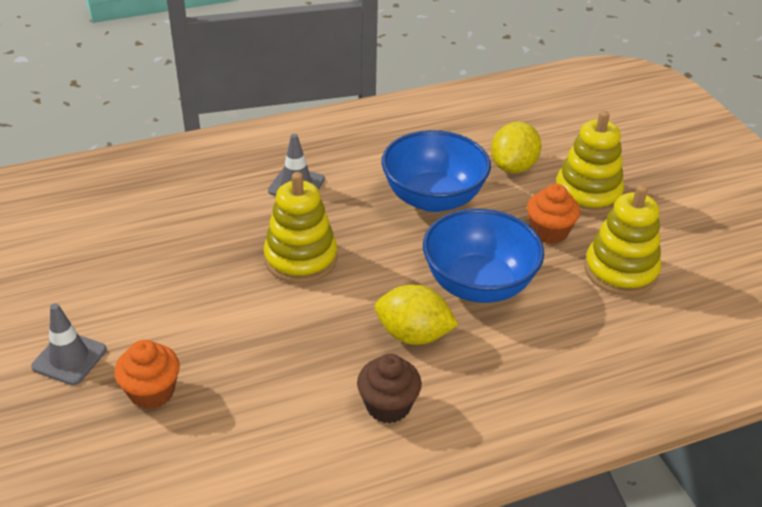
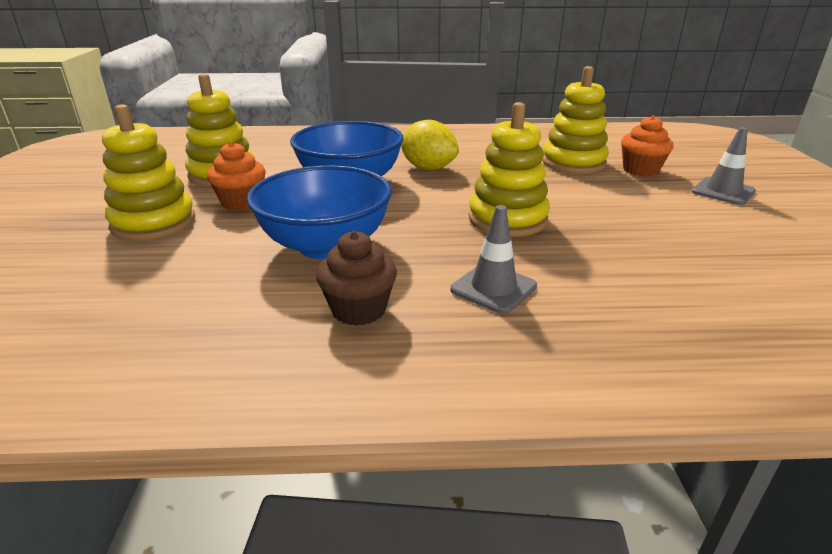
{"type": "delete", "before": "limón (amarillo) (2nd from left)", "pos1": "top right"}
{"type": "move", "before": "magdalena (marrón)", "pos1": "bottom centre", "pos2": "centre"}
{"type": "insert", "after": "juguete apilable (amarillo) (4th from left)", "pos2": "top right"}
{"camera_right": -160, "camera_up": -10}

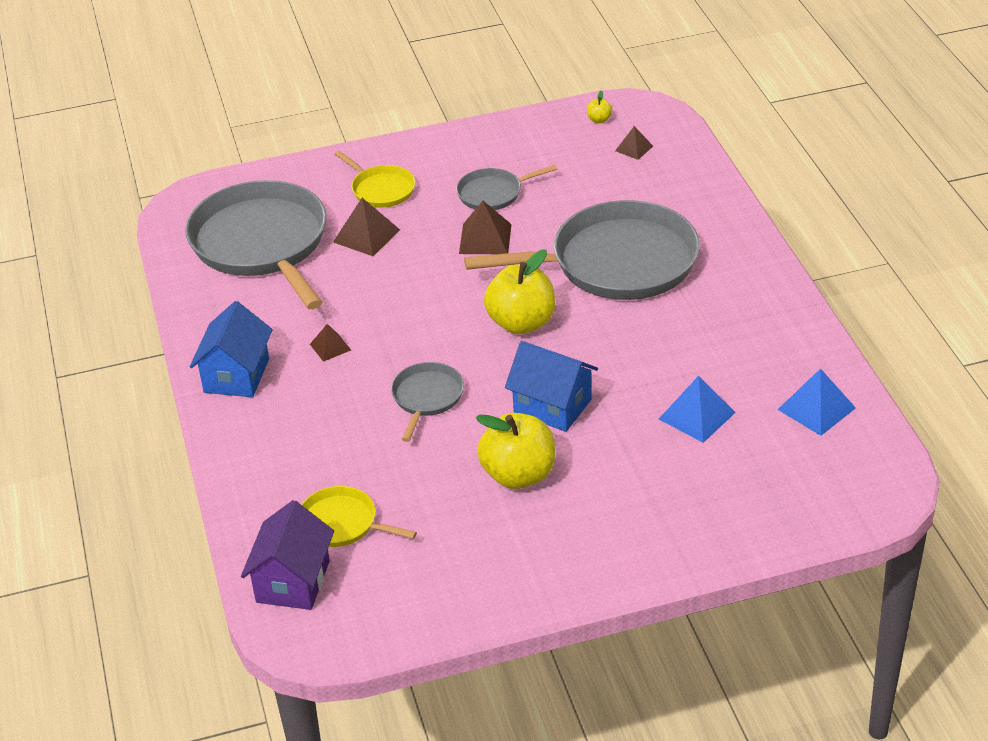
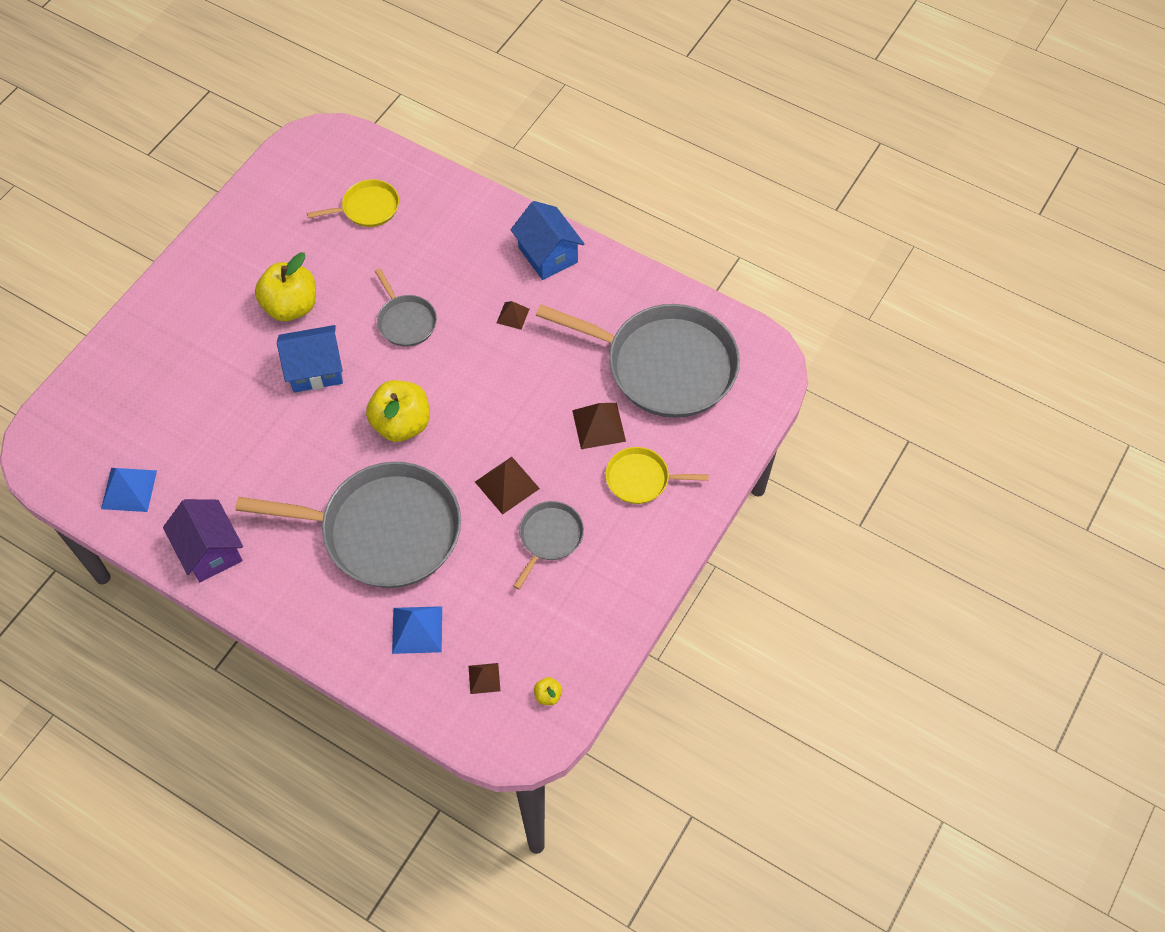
{"type": "rotate", "before": "sartén (gris) (4th from left in the first image)", "pos1": "centre", "pos2": "middle left", "turn": -120}
{"type": "move", "before": "pirámide (azul) (1st from left in the first image)", "after": "pirámide (azul) (2nd from left)", "pos1": "middle right", "pos2": "bottom centre"}
{"type": "move", "before": "casa (morado)", "pos1": "bottom left", "pos2": "middle left"}
{"camera_right": 135, "camera_up": 20}

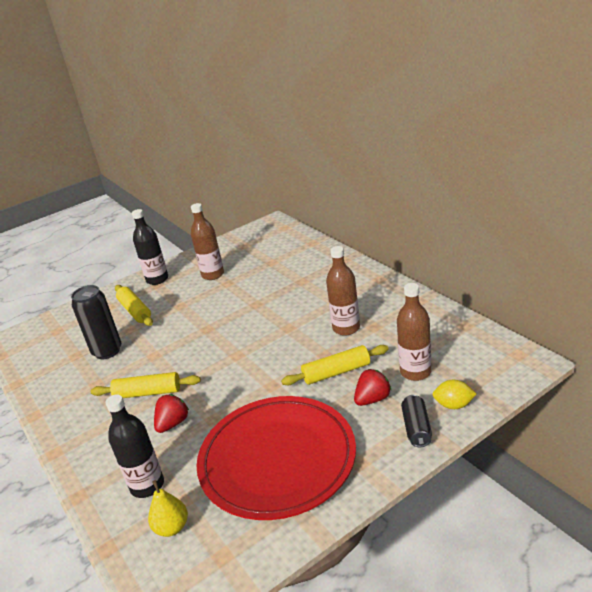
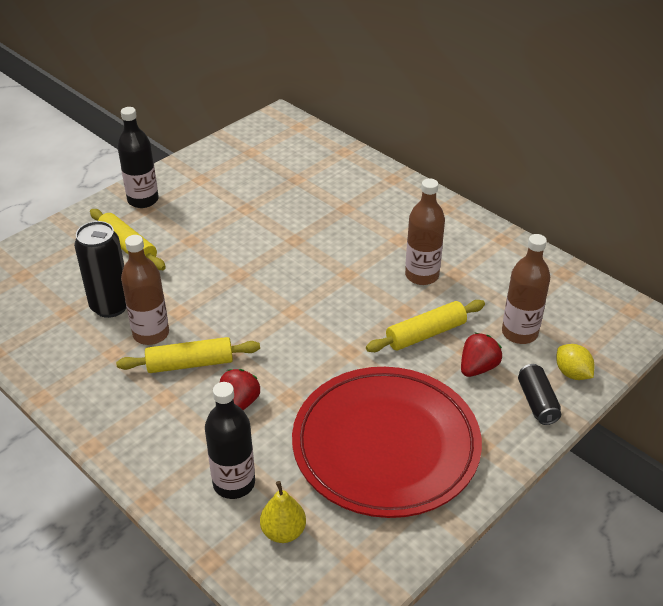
{"type": "move", "before": "botella (marrón) (1st from left)", "pos1": "centre", "pos2": "middle left"}
{"type": "rotate", "before": "limón (amarillo)", "pos1": "middle right", "pos2": "middle right", "turn": 60}
{"camera_right": -15, "camera_up": 10}

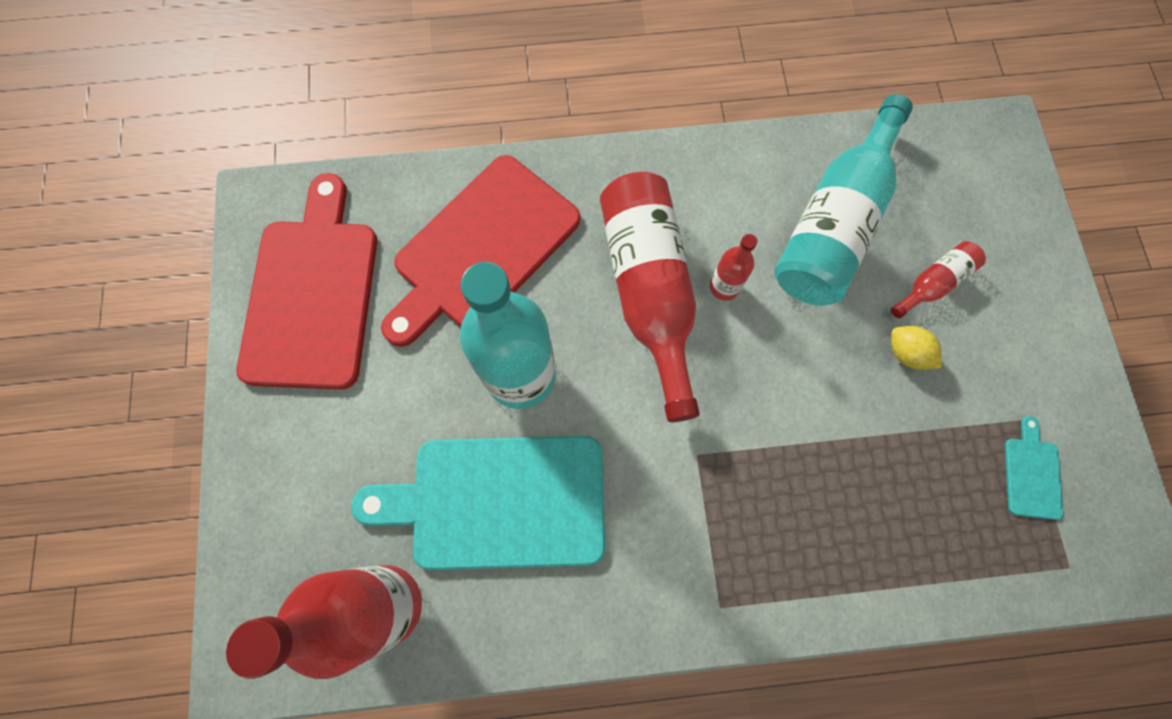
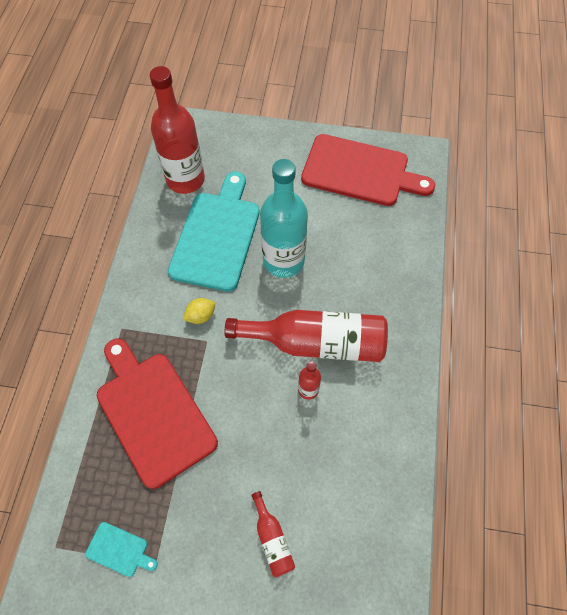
{"type": "delete", "before": "botella (turquesa) (2nd from left)", "pos1": "top right"}
{"type": "move", "before": "tabla de cortar (rojo) (2nd from left in the first image)", "after": "tabla de cortar (rojo) (1st from left)", "pos1": "centre", "pos2": "bottom left"}
{"type": "move", "before": "limón (amarillo)", "pos1": "middle right", "pos2": "centre"}
{"camera_right": 105, "camera_up": -10}

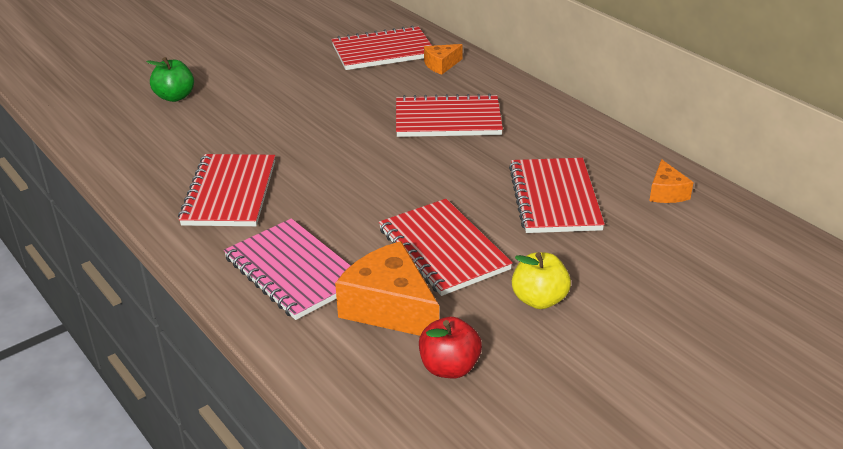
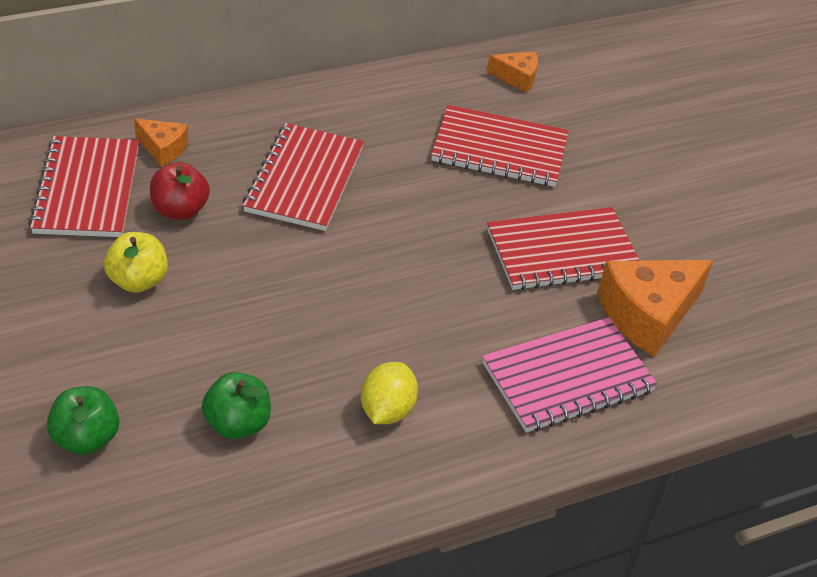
{"type": "rotate", "before": "queso (naranja) (2nd from left in the first image)", "pos1": "top centre", "pos2": "top left", "turn": -45}
{"type": "replace", "before": "cuaderno (rojo) (1st from left)", "after": "limón (amarillo)", "pos1": "middle left", "pos2": "bottom centre"}
{"type": "move", "before": "manzana (amarillo)", "pos1": "centre", "pos2": "middle left"}
{"type": "move", "before": "manzana (rojo)", "pos1": "bottom centre", "pos2": "top left"}
{"type": "insert", "after": "manzana (verde) (2nd from left)", "pos2": "bottom left"}
{"camera_right": -80, "camera_up": 10}

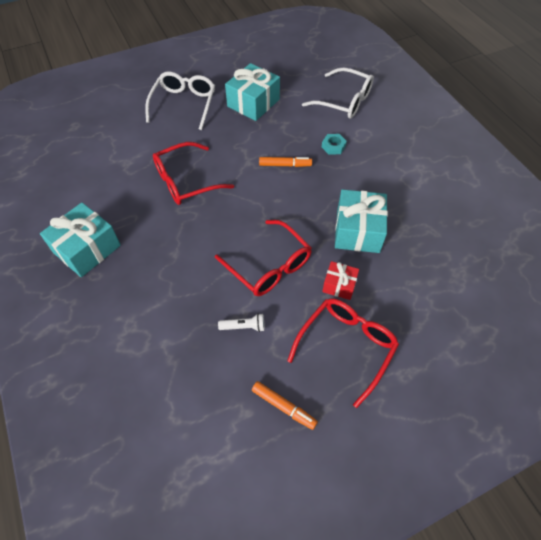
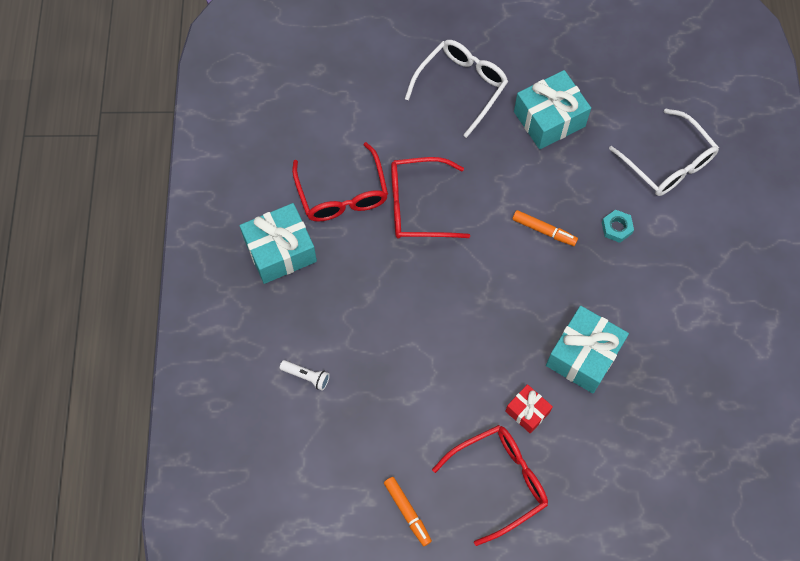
{"type": "move", "before": "gafas (rojo) (2nd from left in the first image)", "after": "gafas (rojo) (1st from left)", "pos1": "centre", "pos2": "top centre"}
{"type": "move", "before": "lámpara de mano (blanco)", "pos1": "centre", "pos2": "bottom centre"}
{"camera_right": 25, "camera_up": 10}

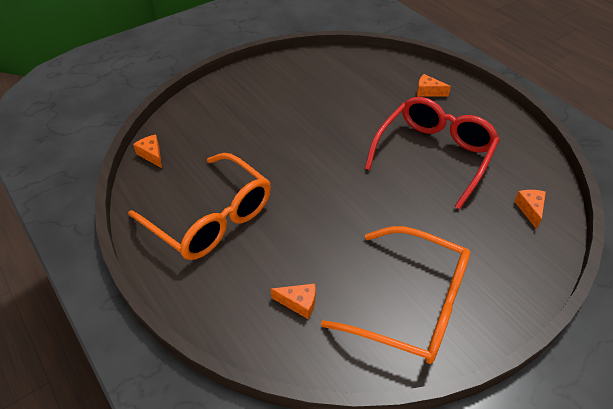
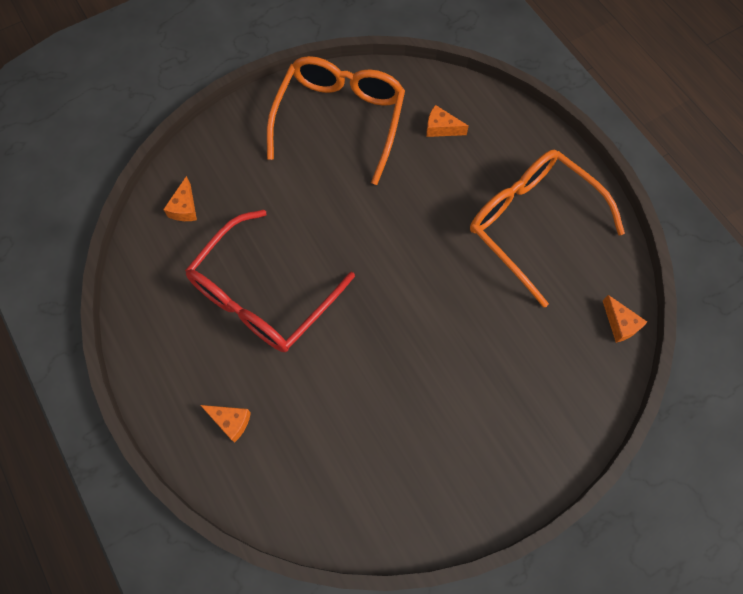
{"type": "rotate", "before": "gafas (naranja) (2nd from left in the first image)", "pos1": "bottom centre", "pos2": "top centre", "turn": 75}
{"camera_right": -175, "camera_up": 20}

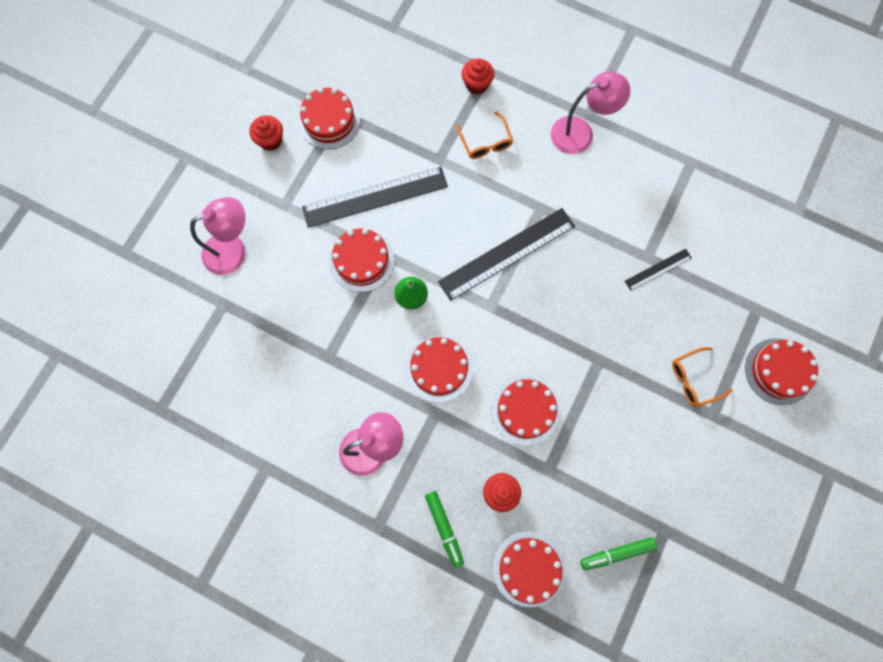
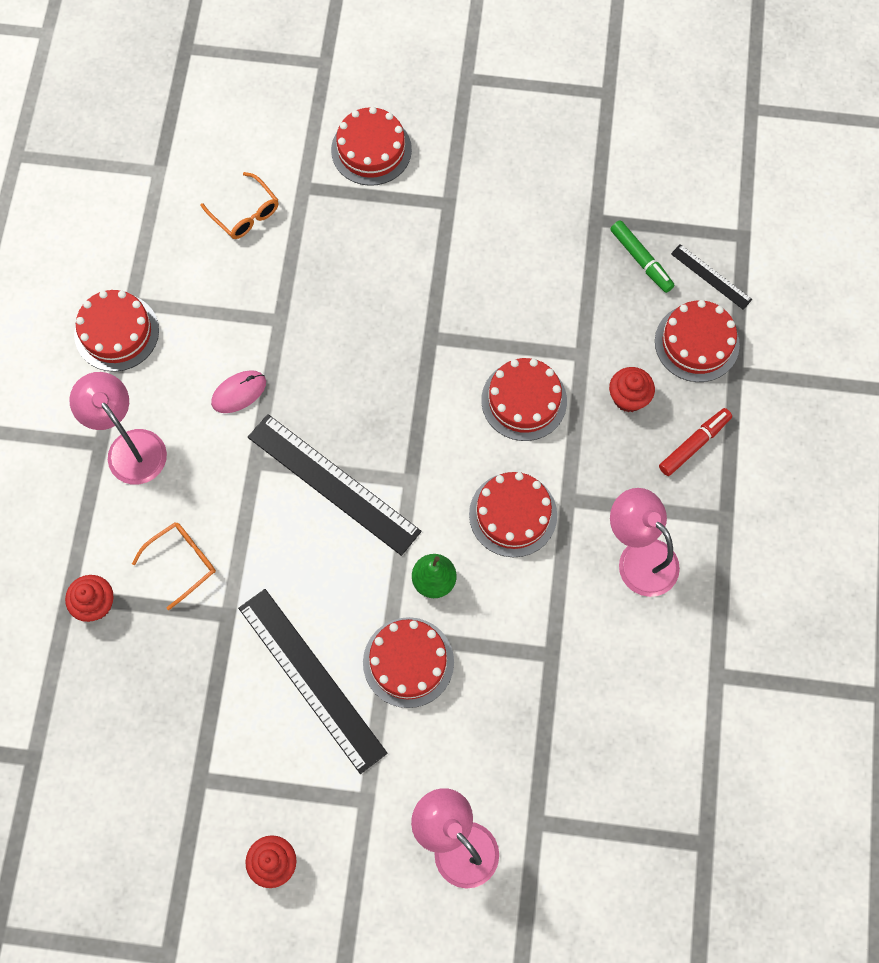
{"type": "move", "before": "tarta (rojo) (1st from left)", "pos1": "top centre", "pos2": "middle left"}
{"type": "move", "before": "regla (negro) (3rd from left)", "pos1": "middle right", "pos2": "top right"}
{"type": "move", "before": "gafas (naranja) (2nd from left)", "pos1": "middle right", "pos2": "top left"}
{"type": "recolor", "before": "rotulador (verde) (1st from left)", "after": "rotulador (rojo)", "pos1": "bottom centre", "pos2": "middle right"}
{"type": "insert", "after": "ratón (rosa)", "pos2": "middle left"}
{"camera_right": -110, "camera_up": -5}

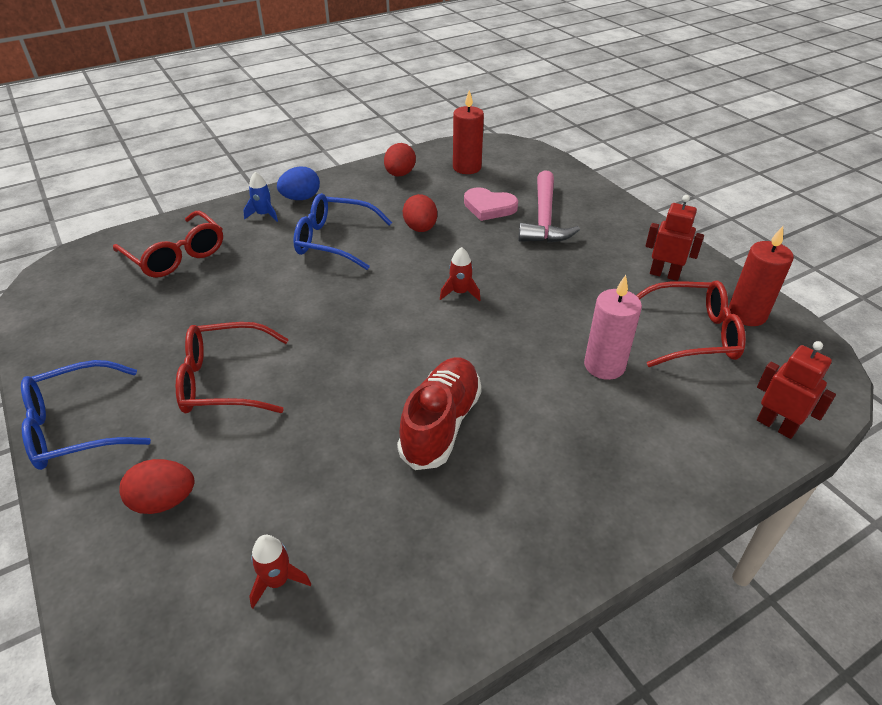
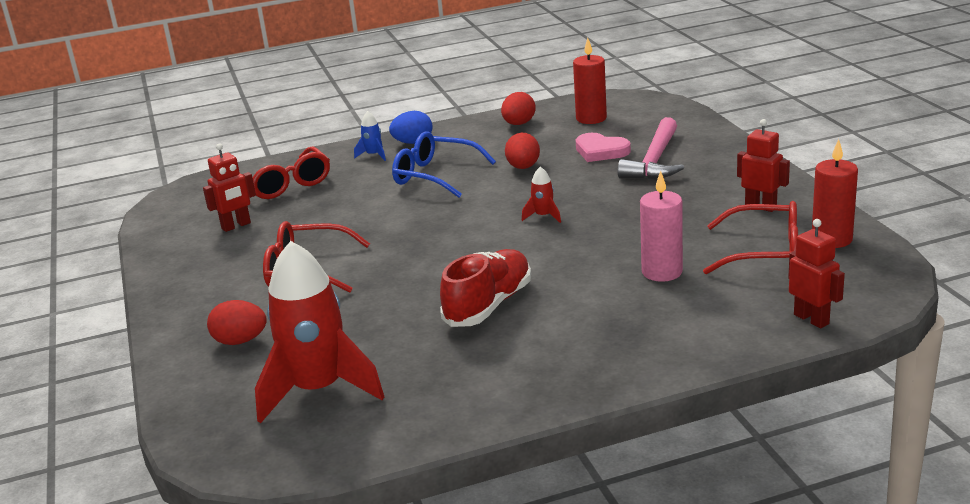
{"type": "delete", "before": "gafas (azul) (1st from left)", "pos1": "middle left"}
{"type": "resize", "before": "cohete (rojo) (1st from left)", "pos1": "bottom left", "pos2": "middle left", "scale": 2.45}
{"type": "insert", "after": "robot (rojo) (1st from left)", "pos2": "middle left"}
{"camera_right": 15, "camera_up": -15}

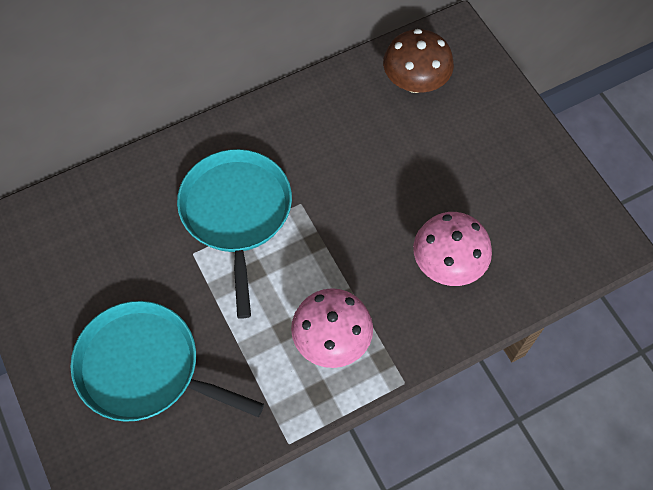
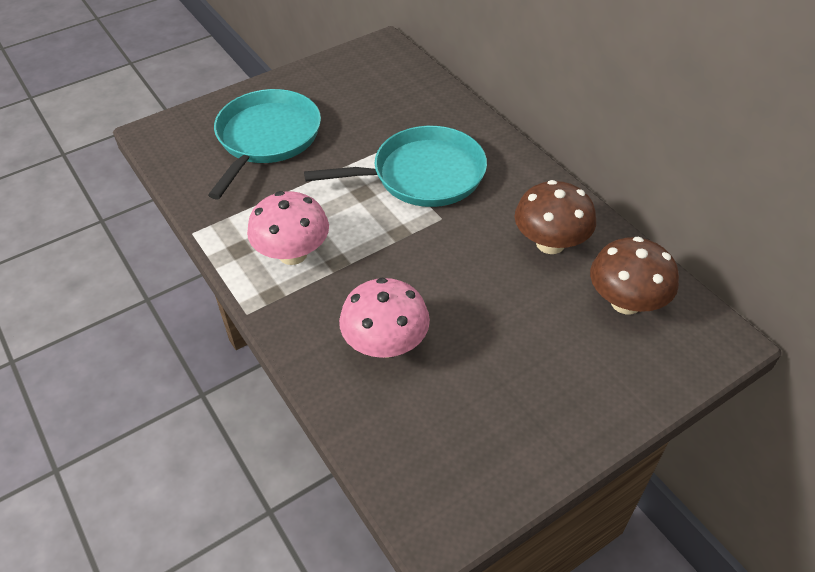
{"type": "insert", "after": "seta (marrón) (1st from left)", "pos2": "middle right"}
{"camera_right": 85, "camera_up": -15}

